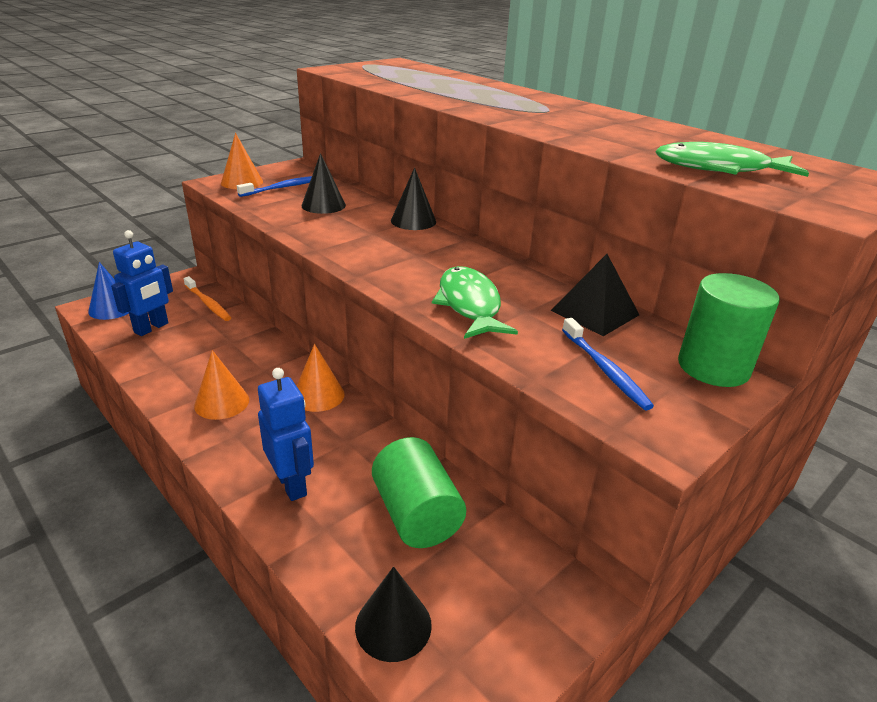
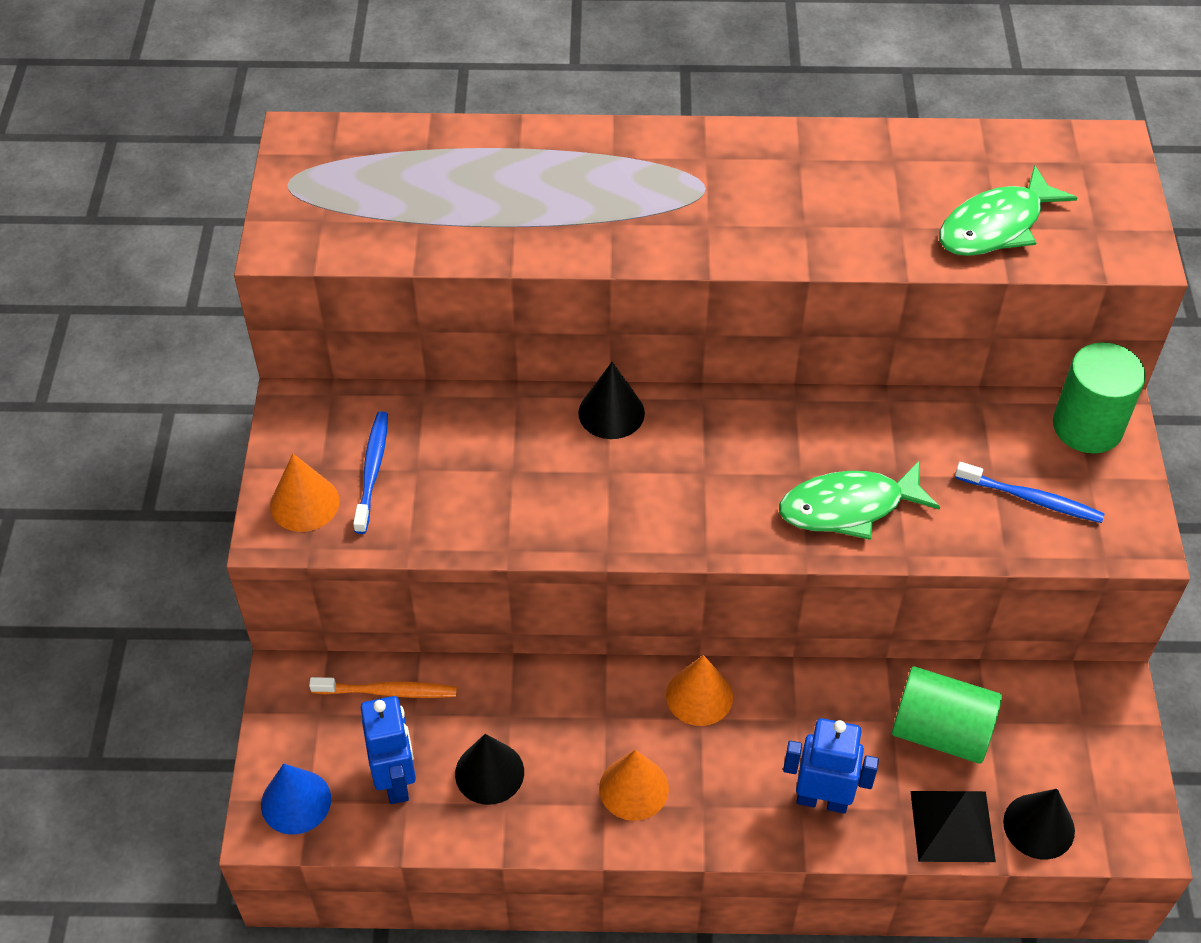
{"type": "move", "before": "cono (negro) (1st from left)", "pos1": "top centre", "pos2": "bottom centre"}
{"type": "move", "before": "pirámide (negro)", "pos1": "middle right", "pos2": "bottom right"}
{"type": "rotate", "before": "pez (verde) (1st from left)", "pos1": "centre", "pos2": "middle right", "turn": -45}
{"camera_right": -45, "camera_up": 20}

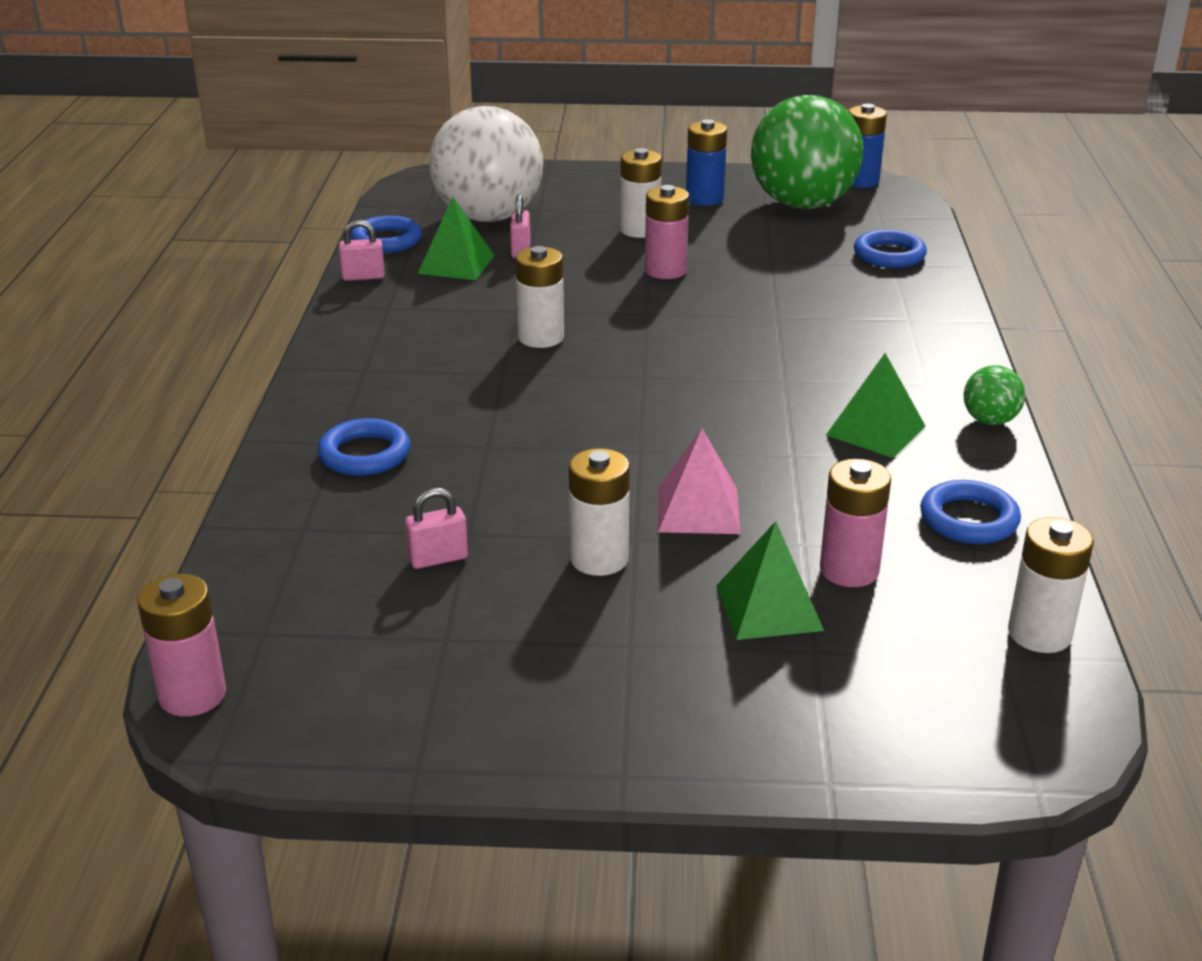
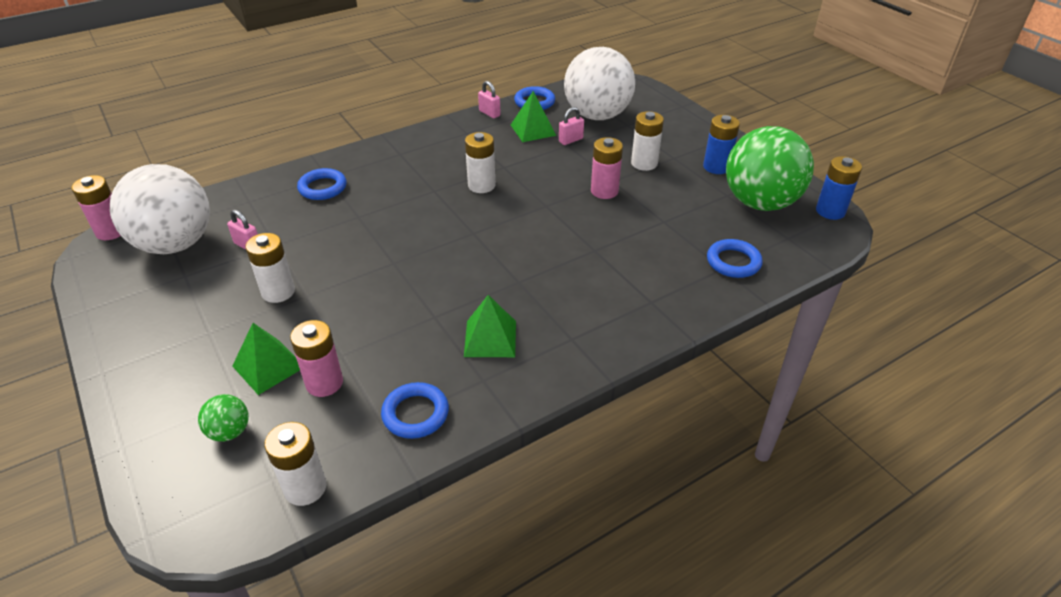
{"type": "move", "before": "pelota (verde) (2nd from left in the first image)", "after": "pelota (verde) (1st from left)", "pos1": "middle right", "pos2": "bottom left"}
{"type": "delete", "before": "pirámide (rosa)", "pos1": "centre"}
{"type": "insert", "after": "pelota (blanco) (1st from left)", "pos2": "middle left"}
{"camera_right": 55, "camera_up": 10}

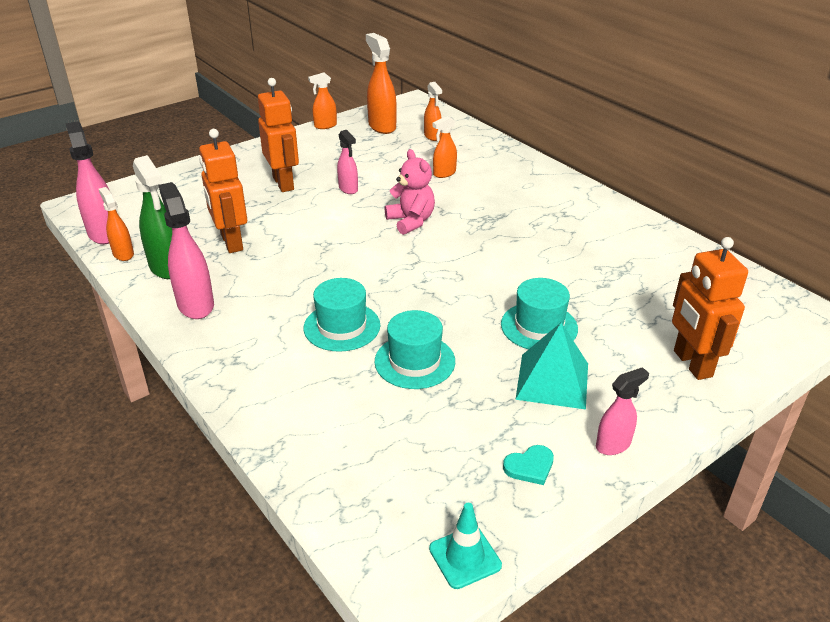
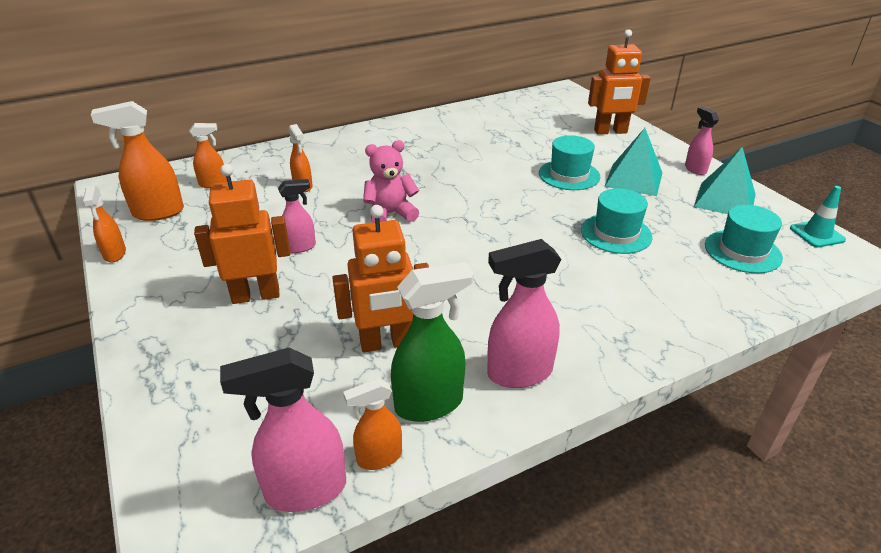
{"type": "move", "before": "sombrero (turquesa) (1st from left in the first image)", "after": "sombrero (turquesa) (3rd from left)", "pos1": "centre", "pos2": "middle right"}
{"type": "replace", "before": "corazón (turquesa)", "after": "pirámide (turquesa) (2nd from left)", "pos1": "bottom centre", "pos2": "top right"}
{"camera_right": -80, "camera_up": 0}

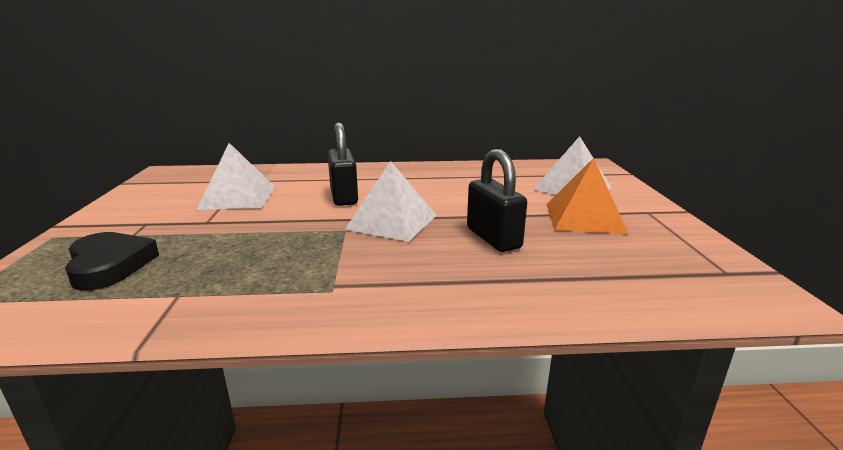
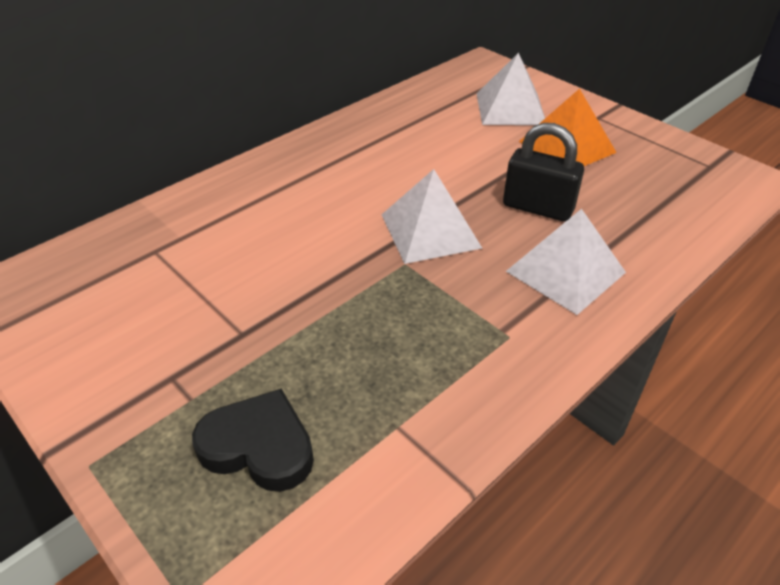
{"type": "delete", "before": "candado (negro) (1st from left)", "pos1": "centre"}
{"type": "move", "before": "pirámide (blanco) (1st from left in the first image)", "after": "pirámide (blanco) (3rd from left)", "pos1": "middle left", "pos2": "middle right"}
{"camera_right": -40, "camera_up": 20}

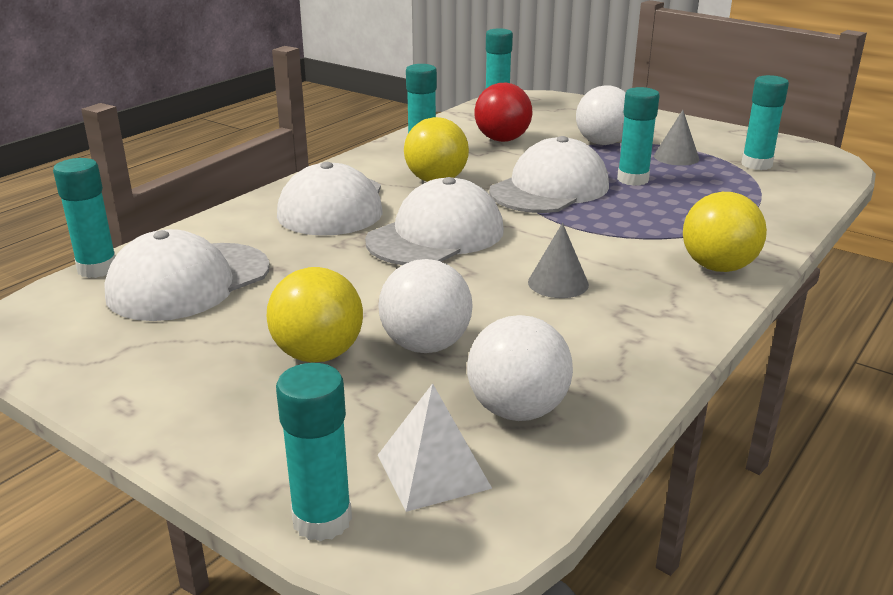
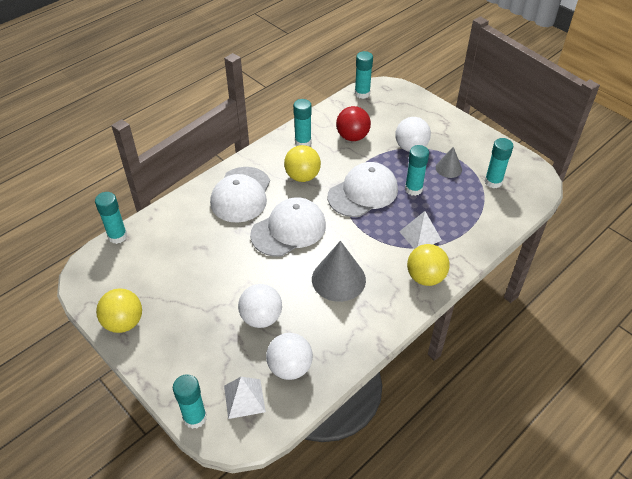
{"type": "resize", "before": "cono (gris) (1st from left)", "pos1": "centre", "pos2": "centre", "scale": 1.78}
{"type": "delete", "before": "gorra (blanco) (1st from left)", "pos1": "middle left"}
{"type": "move", "before": "pelota (amarillo) (1st from left)", "pos1": "centre", "pos2": "middle left"}
{"type": "insert", "after": "pirámide (blanco) (2nd from left)", "pos2": "centre"}
{"camera_right": 10, "camera_up": 20}

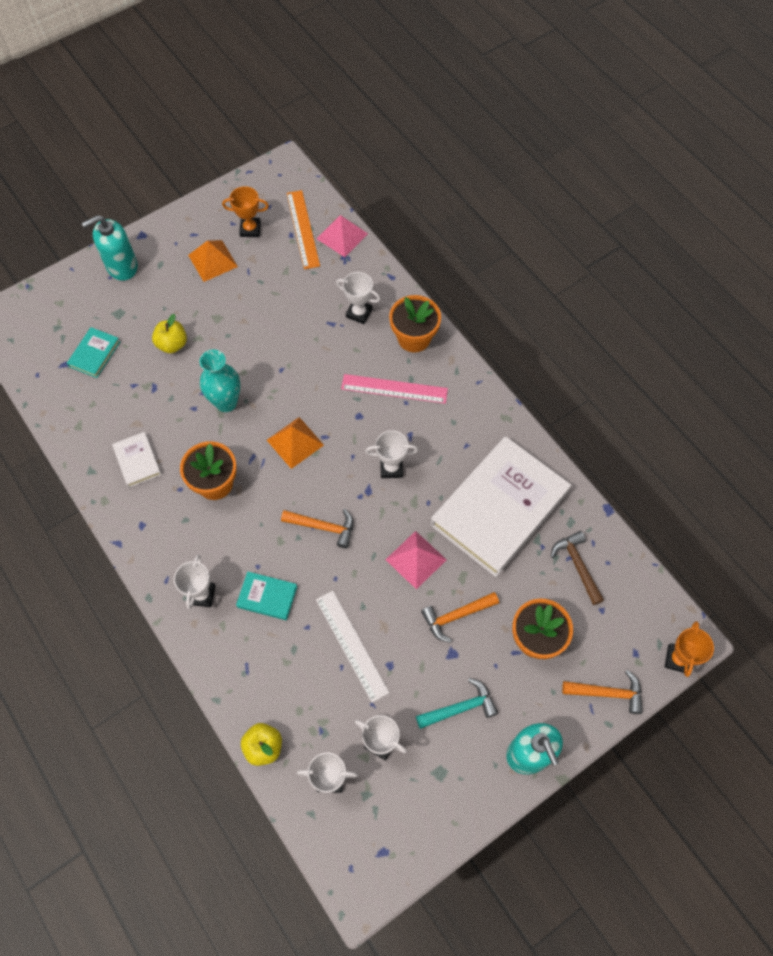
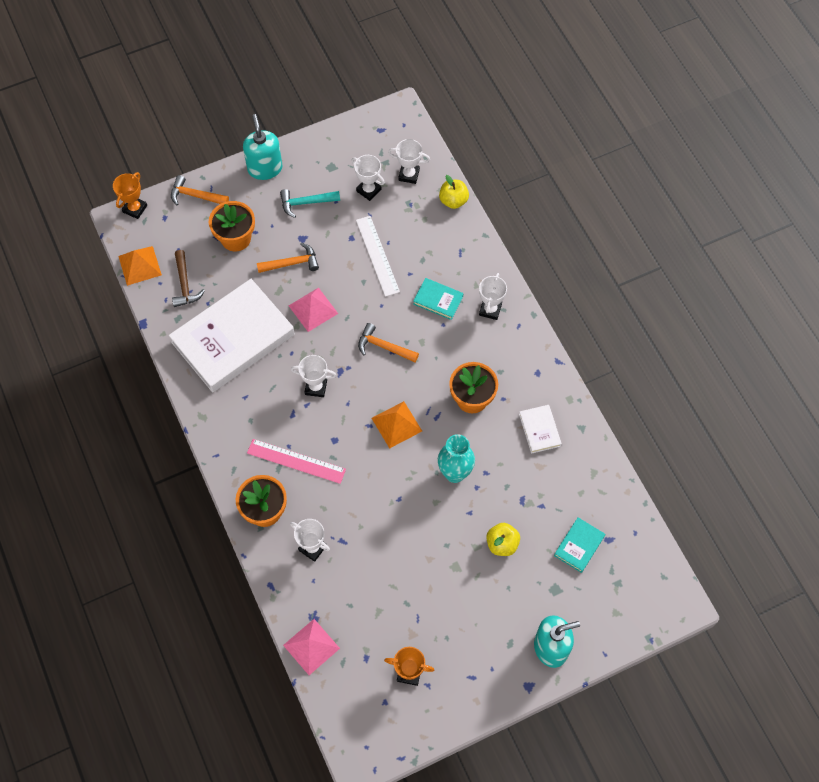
{"type": "delete", "before": "regla (naranja)", "pos1": "top centre"}
{"type": "move", "before": "pirámide (naranja) (1st from left)", "pos1": "top left", "pos2": "middle left"}
{"camera_right": -170, "camera_up": 0}

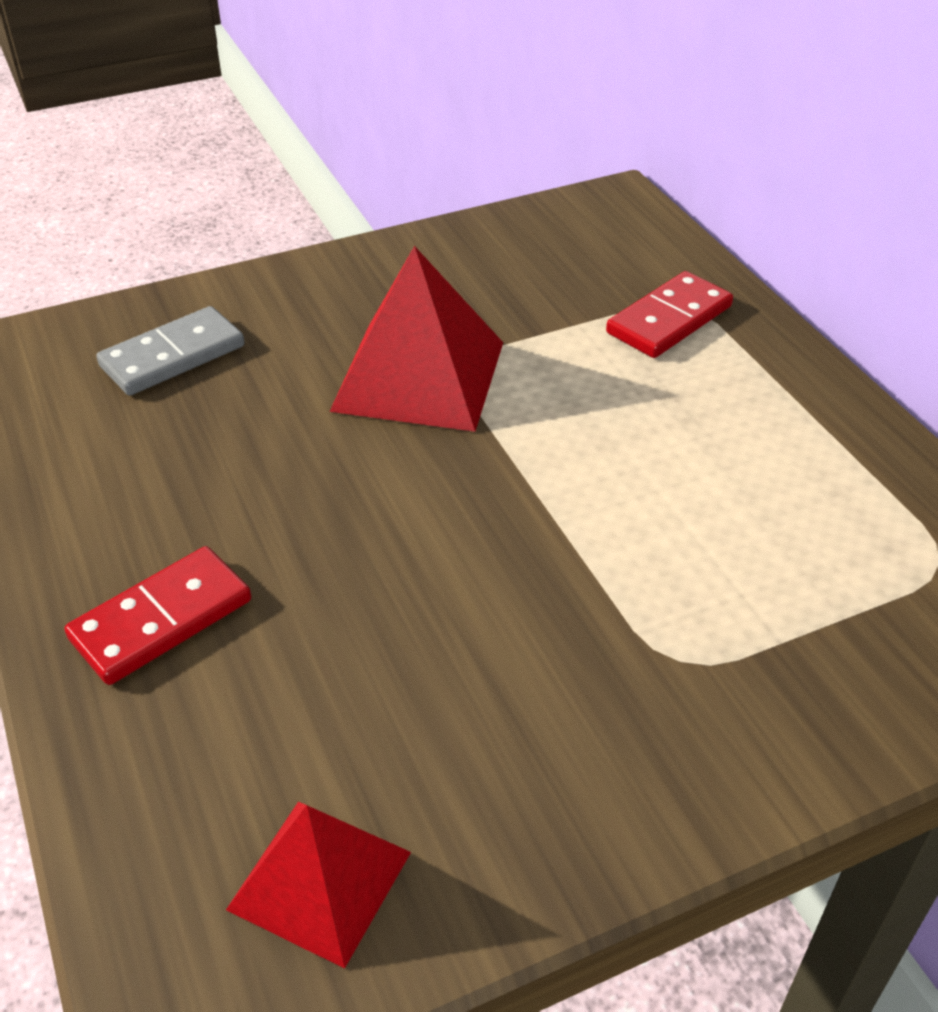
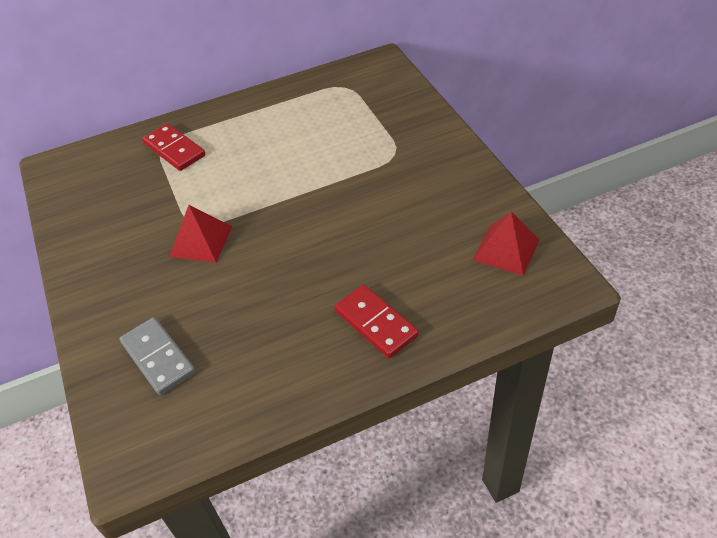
{"type": "resize", "before": "pirámide (rojo) (2nd from left in the first image)", "pos1": "centre", "pos2": "middle left", "scale": 0.63}
{"camera_right": -85, "camera_up": 5}

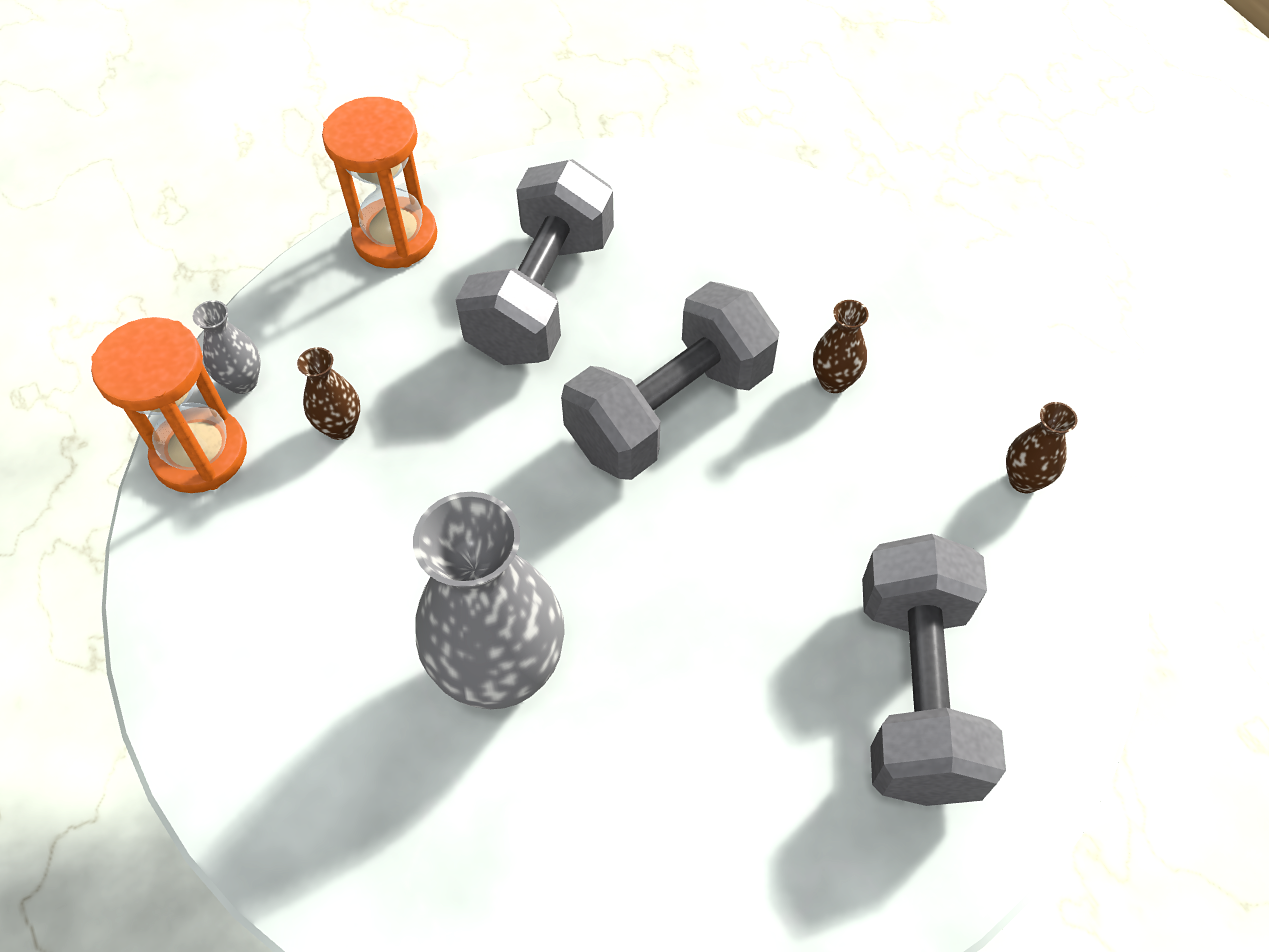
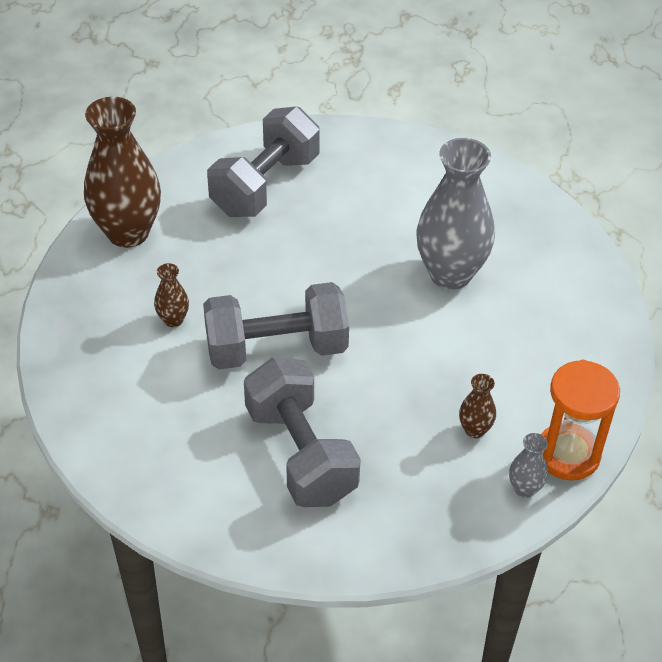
{"type": "delete", "before": "reloj de arena (naranja) (2nd from left)", "pos1": "top left"}
{"type": "rotate", "before": "mancuerna (gris) (1st from left in the first image)", "pos1": "top centre", "pos2": "centre", "turn": -75}
{"type": "resize", "before": "florero (marrón) (3rd from left in the first image)", "pos1": "middle right", "pos2": "top left", "scale": 2.3}
{"camera_right": -150, "camera_up": -10}

